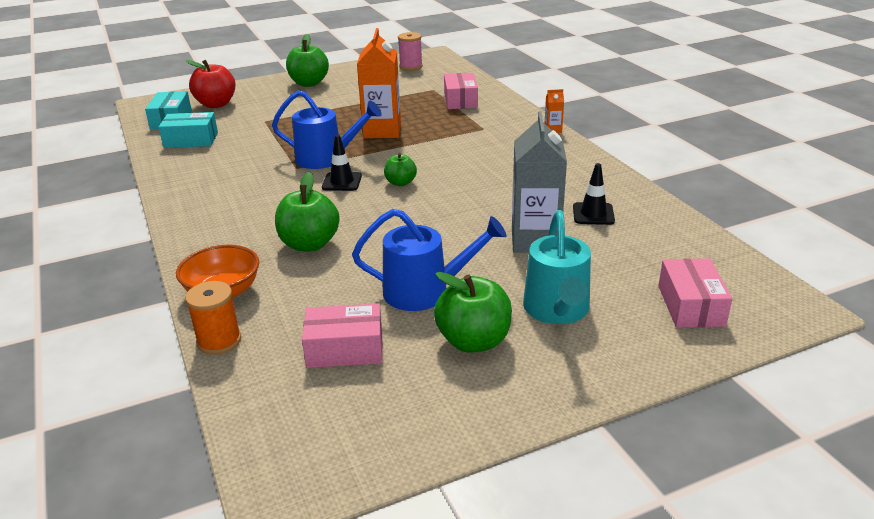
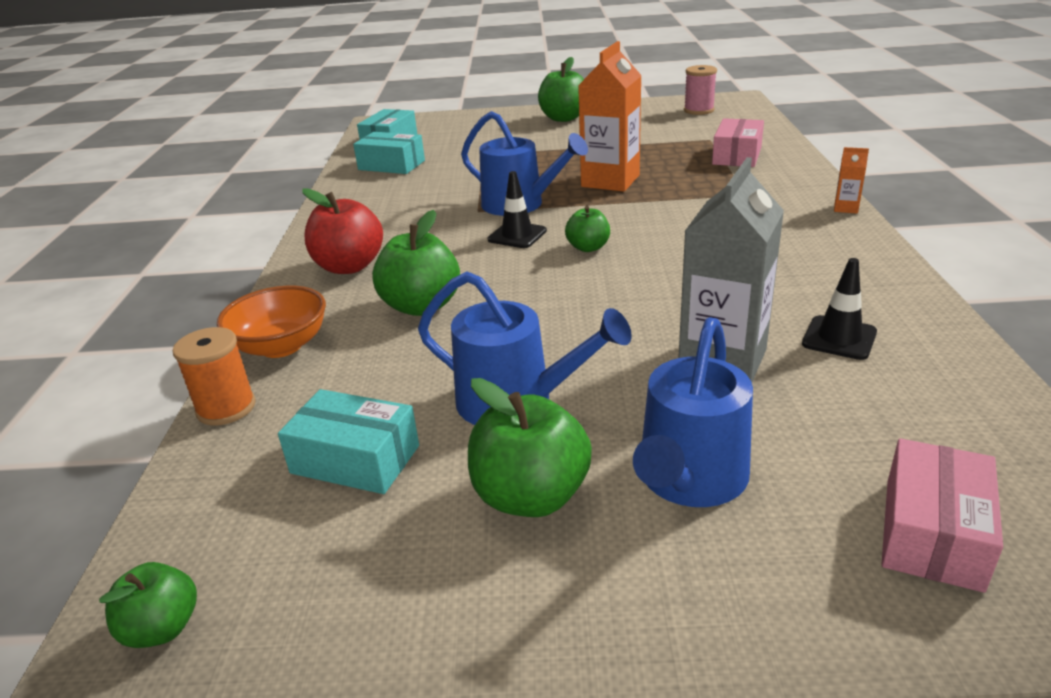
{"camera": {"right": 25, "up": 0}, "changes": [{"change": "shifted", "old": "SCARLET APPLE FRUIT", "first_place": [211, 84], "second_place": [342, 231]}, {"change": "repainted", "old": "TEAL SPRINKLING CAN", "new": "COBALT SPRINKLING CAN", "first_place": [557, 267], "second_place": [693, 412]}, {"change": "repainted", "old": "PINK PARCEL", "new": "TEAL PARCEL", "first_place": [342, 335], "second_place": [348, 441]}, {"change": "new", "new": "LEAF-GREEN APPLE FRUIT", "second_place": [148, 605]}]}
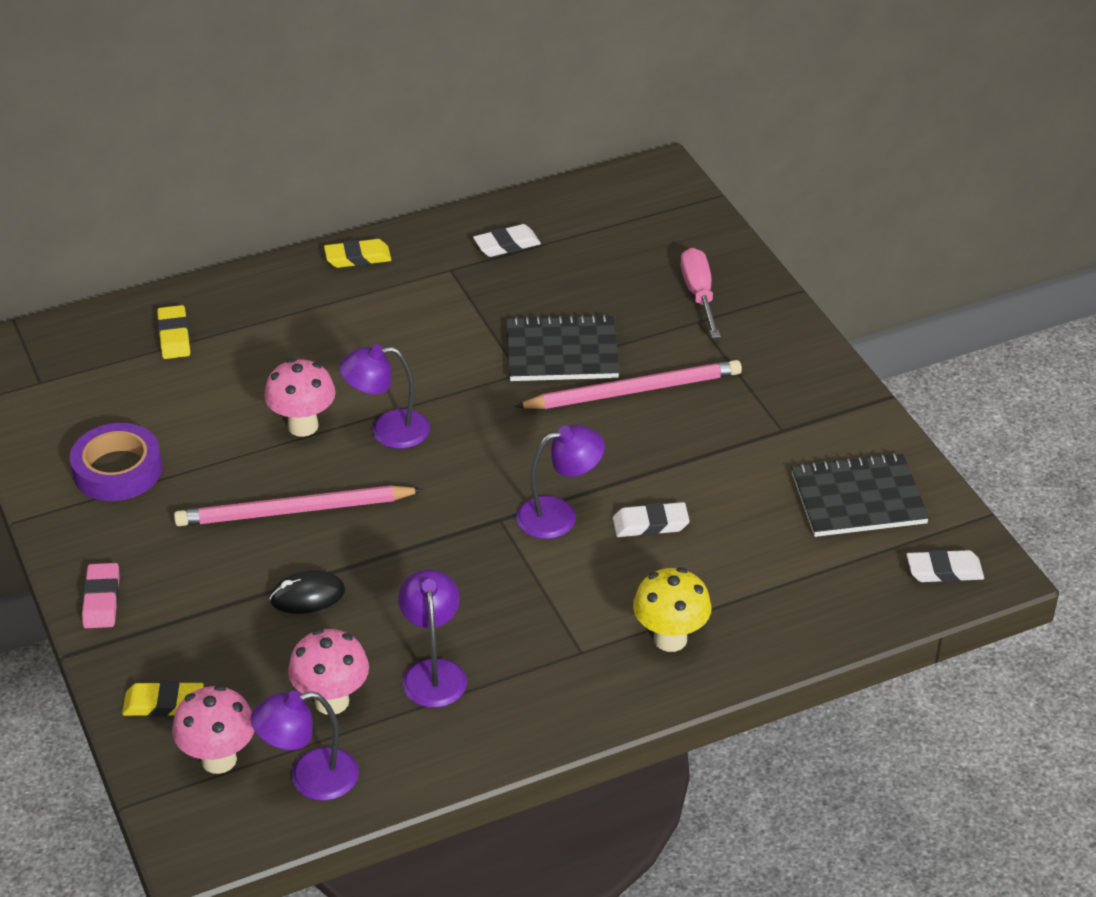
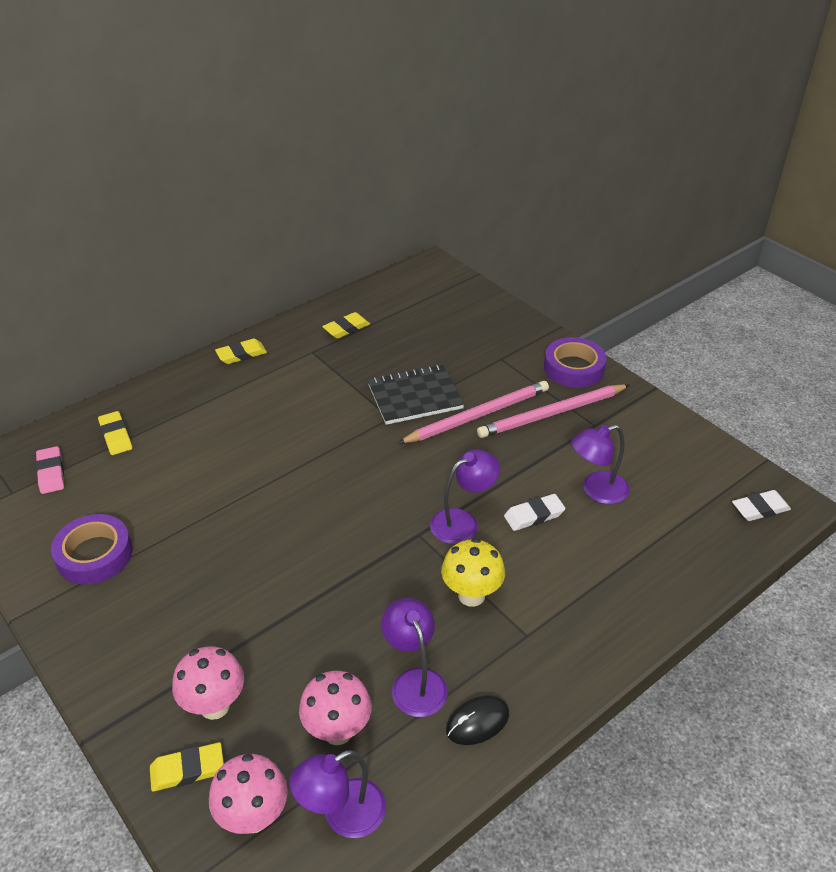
{"camera": {"right": -15, "up": 0}, "changes": [{"change": "repainted", "old": "PURE WHITE ERASER", "new": "YELLOW ERASER", "first_place": [507, 240], "second_place": [346, 325]}, {"change": "gone", "old": "PINK HAND SCREWDRIVER", "first_place": [701, 293]}, {"change": "shifted", "old": "PURPLE LAMP", "first_place": [384, 396], "second_place": [600, 464]}, {"change": "shifted", "old": "PINK TOADSTOOL", "first_place": [300, 397], "second_place": [208, 683]}, {"change": "gone", "old": "EBONY NOTEBOOK", "first_place": [860, 495]}, {"change": "shifted", "old": "PINK PENCIL", "first_place": [299, 505], "second_place": [553, 411]}, {"change": "shifted", "old": "PINK ERASER", "first_place": [100, 595], "second_place": [50, 470]}, {"change": "shifted", "old": "YELLOW TOADSTOOL", "first_place": [672, 609], "second_place": [473, 572]}, {"change": "shifted", "old": "EBONY COMPUTER MOUSE", "first_place": [307, 592], "second_place": [477, 720]}, {"change": "new", "new": "PURPLE ROLL OF TAPE", "second_place": [575, 362]}]}
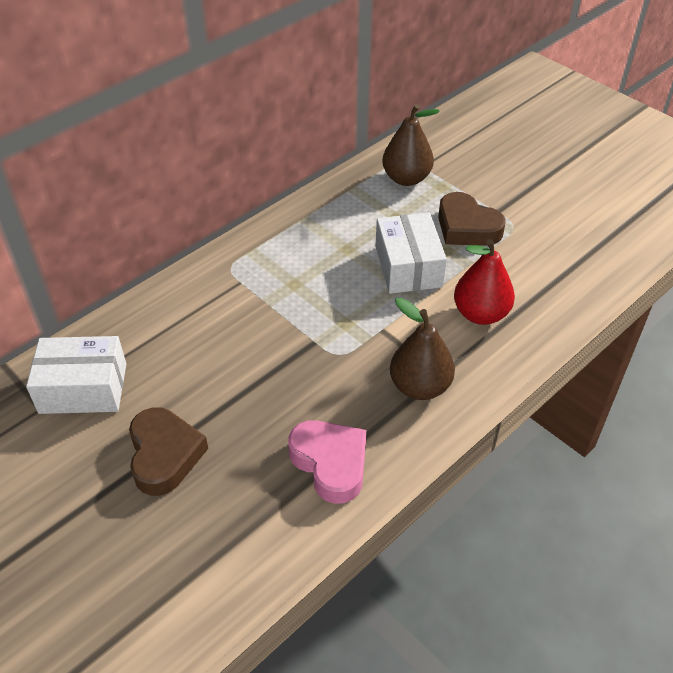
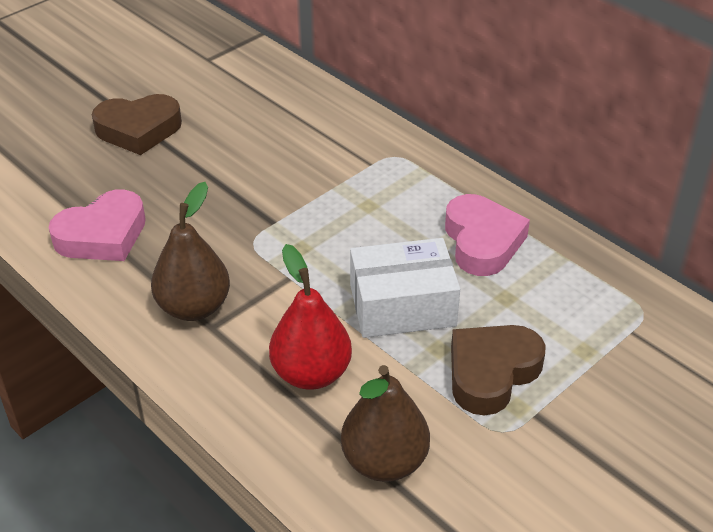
{"camera": {"right": 90, "up": -5}, "changes": [{"change": "shifted", "old": "DARK BROWN PEAR FRUIT", "first_place": [411, 145], "second_place": [385, 423]}, {"change": "gone", "old": "PURE WHITE PARCEL", "first_place": [76, 375]}, {"change": "new", "new": "PINK HEART SHAPE", "second_place": [487, 235]}]}
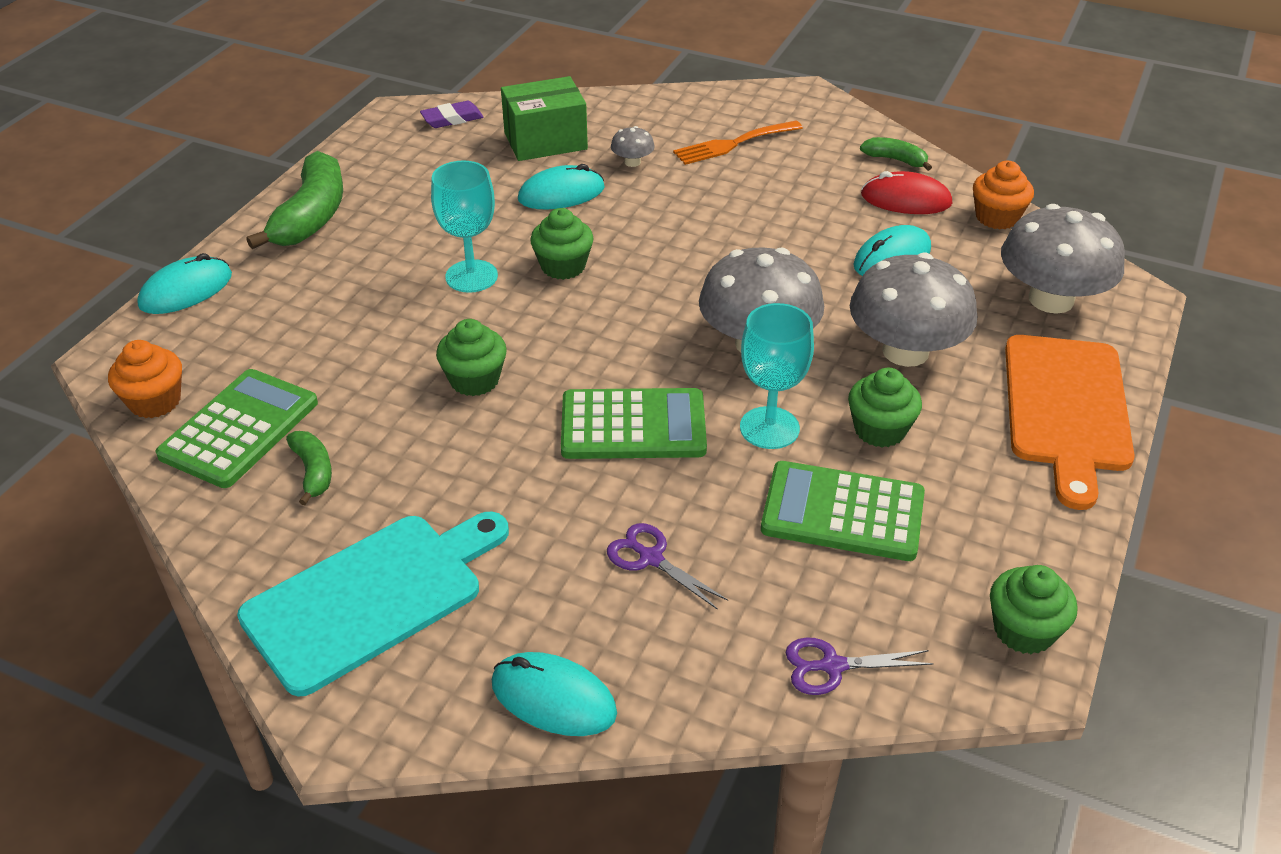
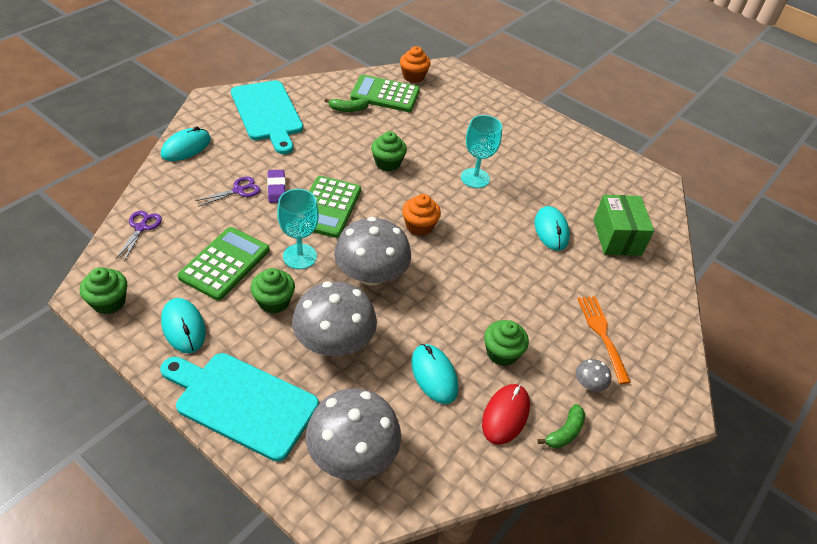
{"camera": {"right": 100, "up": 5}, "changes": [{"change": "shifted", "old": "PURPLE ERASER", "first_place": [452, 114], "second_place": [276, 186]}, {"change": "shifted", "old": "GREY TOADSTOOL", "first_place": [633, 146], "second_place": [593, 375]}, {"change": "gone", "old": "LEAF-GREEN BANANA FRUIT", "first_place": [294, 200]}, {"change": "shifted", "old": "BRIGHT ORANGE CUPCAKE", "first_place": [1003, 195], "second_place": [421, 215]}, {"change": "shifted", "old": "LEAF-GREEN CUPCAKE", "first_place": [562, 244], "second_place": [506, 343]}, {"change": "shifted", "old": "TEAL COMPUTER MOUSE", "first_place": [184, 283], "second_place": [183, 325]}, {"change": "repainted", "old": "BRIGHT ORANGE CHOPPING BOARD", "new": "TEAL CHOPPING BOARD", "first_place": [1070, 422], "second_place": [239, 407]}, {"change": "rotated", "old": "LEAF-GREEN CALCULATOR", "first_place": [236, 428], "second_place": [385, 93], "degrees": 150}]}
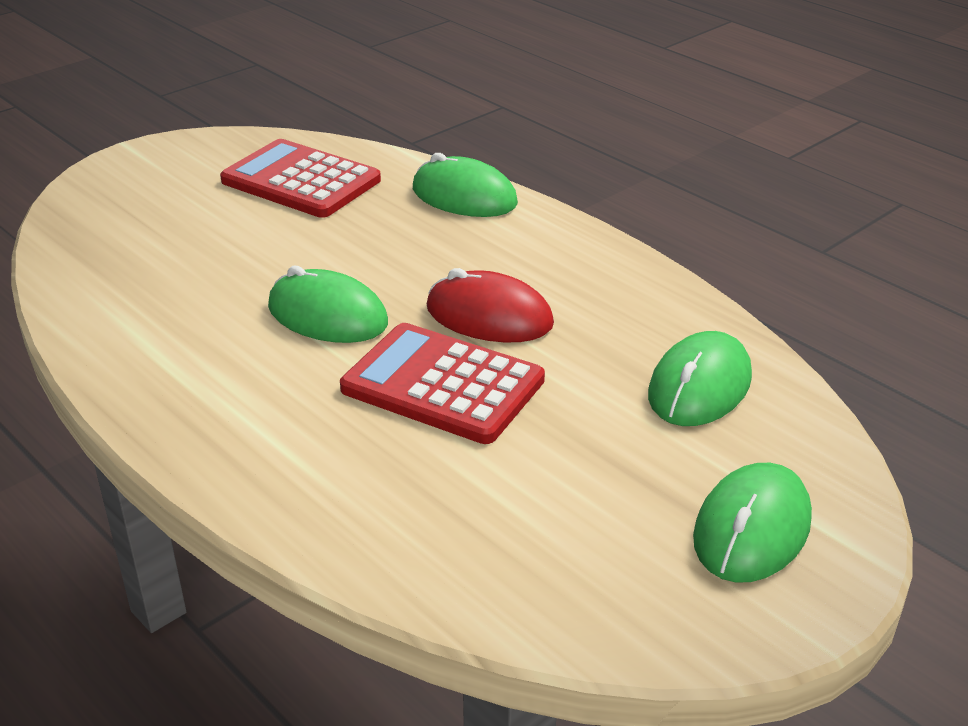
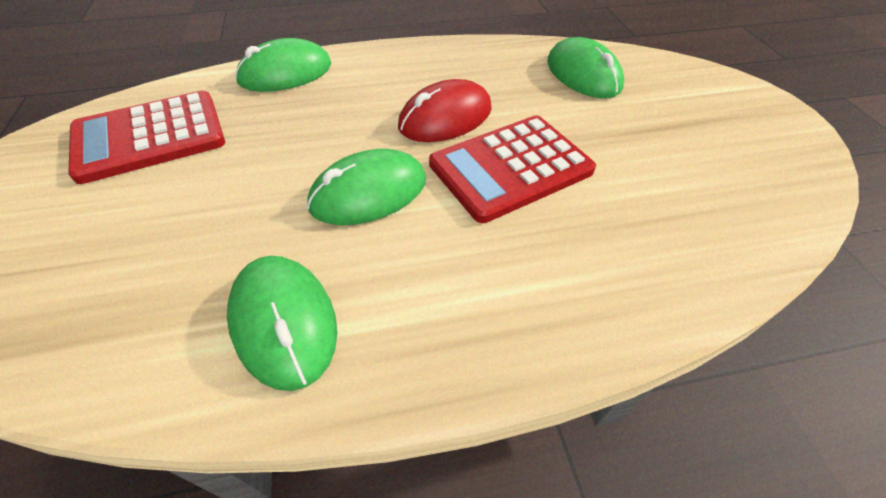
{"camera": {"right": -60, "up": 15}, "changes": [{"change": "shifted", "old": "LEAF-GREEN COMPUTER MOUSE", "first_place": [752, 523], "second_place": [282, 323]}]}
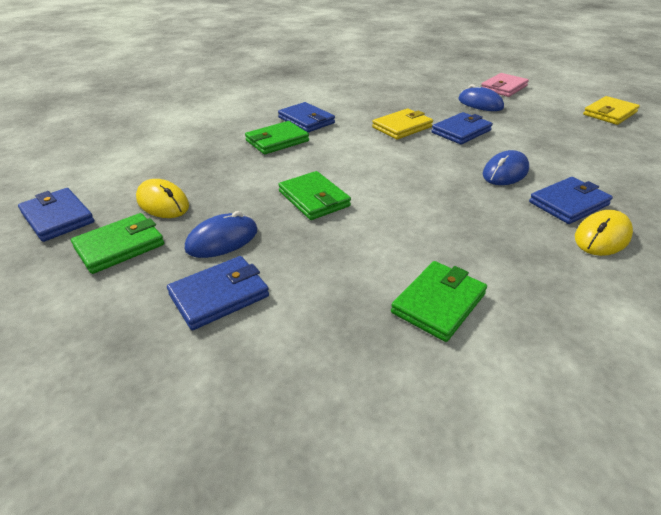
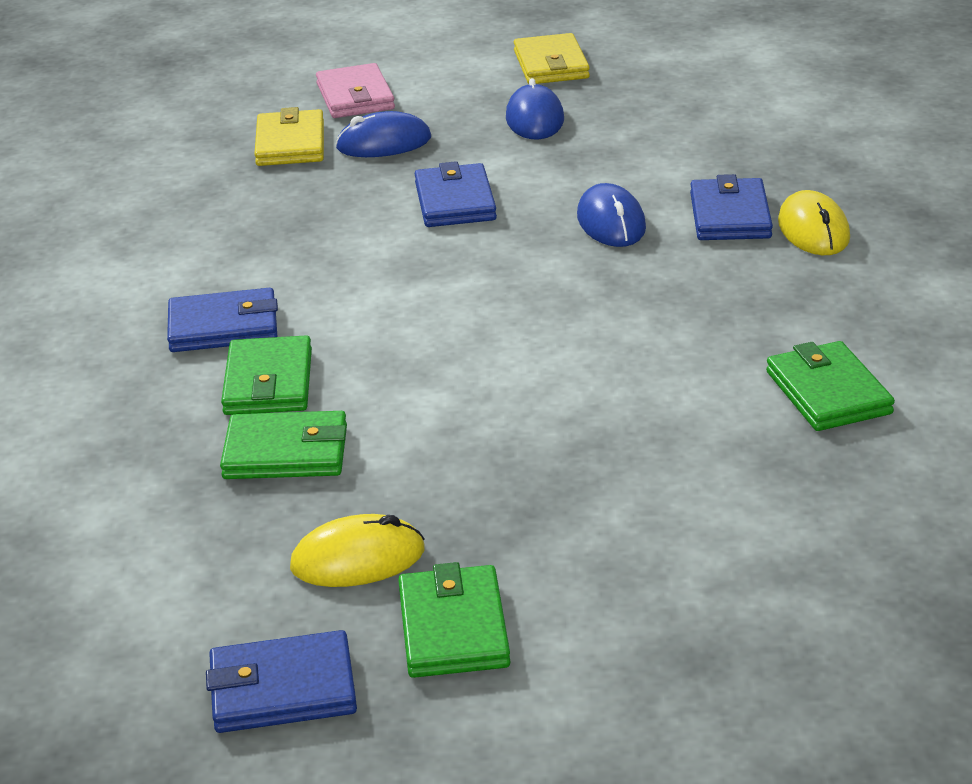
{"camera": {"right": -55, "up": -5}, "changes": [{"change": "shifted", "old": "YELLOW BILLFOLD", "first_place": [402, 124], "second_place": [289, 136]}, {"change": "shifted", "old": "LEAF-GREEN BILLFOLD", "first_place": [314, 195], "second_place": [283, 445]}, {"change": "shifted", "old": "COBALT COMPUTER MOUSE", "first_place": [221, 234], "second_place": [535, 108]}, {"change": "gone", "old": "COBALT BILLFOLD", "first_place": [218, 293]}]}
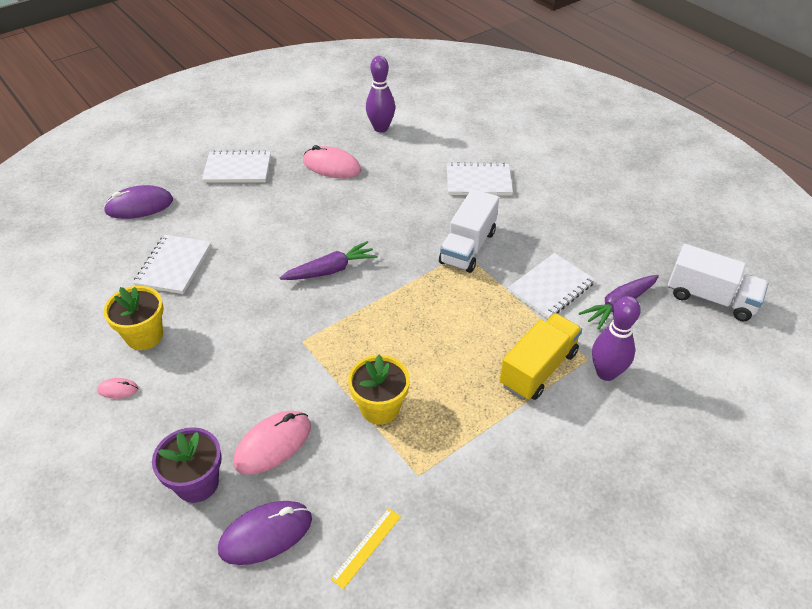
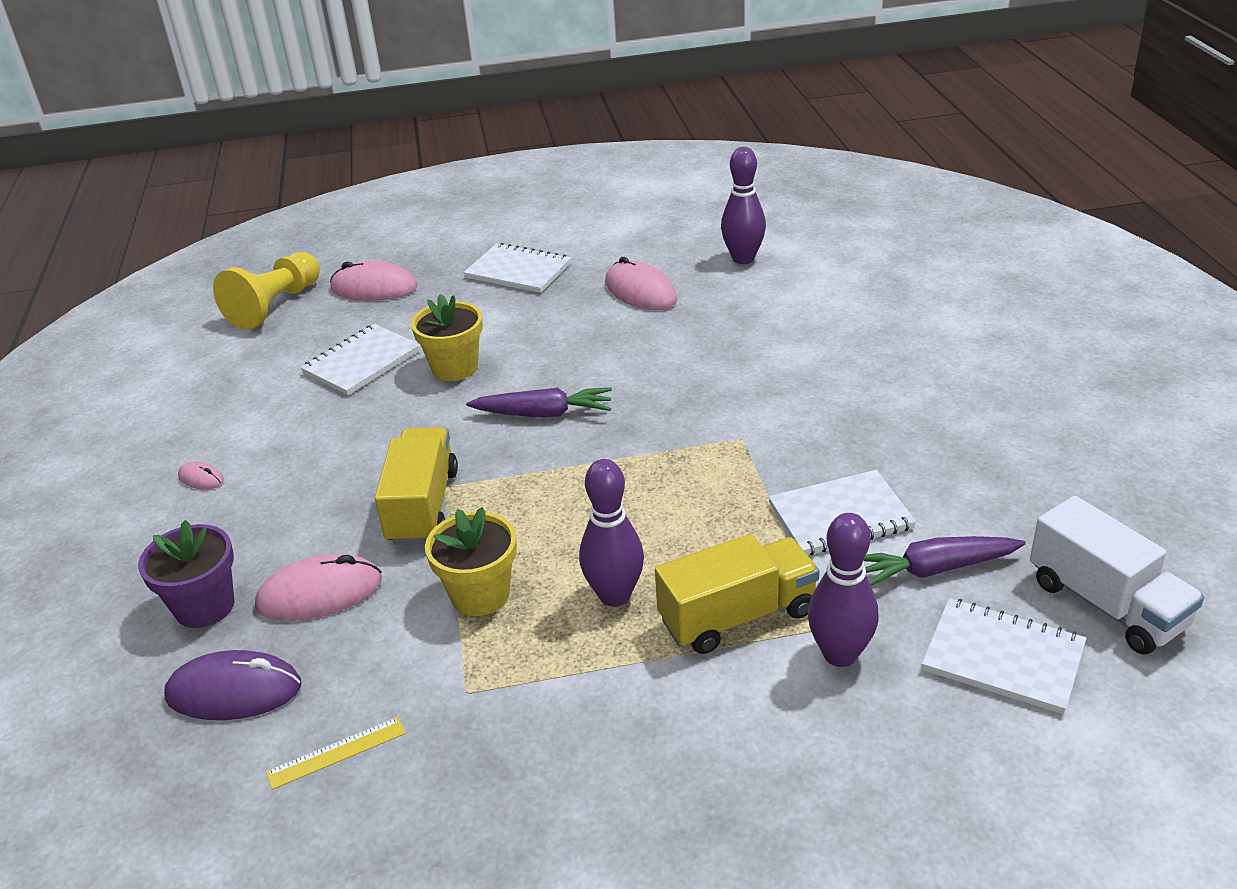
{"camera": {"right": 30, "up": -10}, "changes": [{"change": "shifted", "old": "PURE WHITE NOTEBOOK", "first_place": [480, 178], "second_place": [1004, 656]}, {"change": "repainted", "old": "PURPLE COMPUTER MOUSE", "new": "PINK COMPUTER MOUSE", "first_place": [138, 202], "second_place": [373, 281]}, {"change": "gone", "old": "PURE WHITE LORRY", "first_place": [469, 231]}, {"change": "shifted", "old": "YELLOW PLANT POT", "first_place": [133, 318], "second_place": [447, 337]}, {"change": "new", "new": "YELLOW GAME PAWN", "second_place": [266, 291]}, {"change": "new", "new": "YELLOW LORRY", "second_place": [416, 486]}, {"change": "new", "new": "PURPLE TENPIN", "second_place": [611, 533]}]}
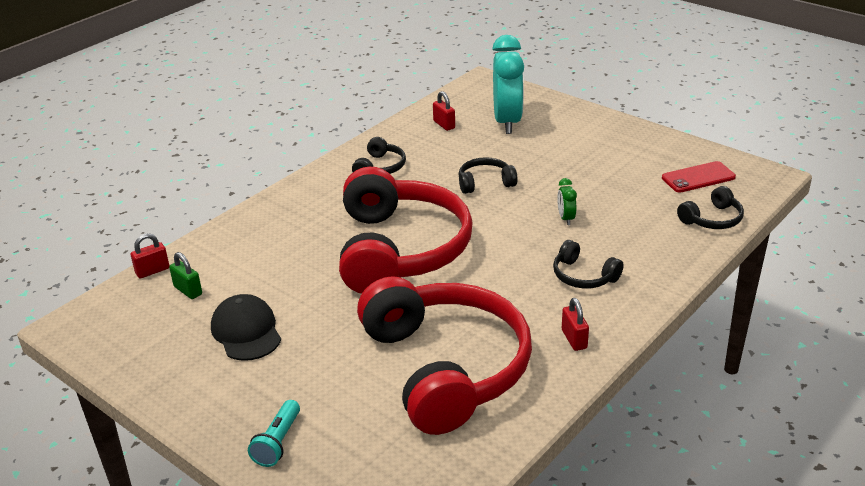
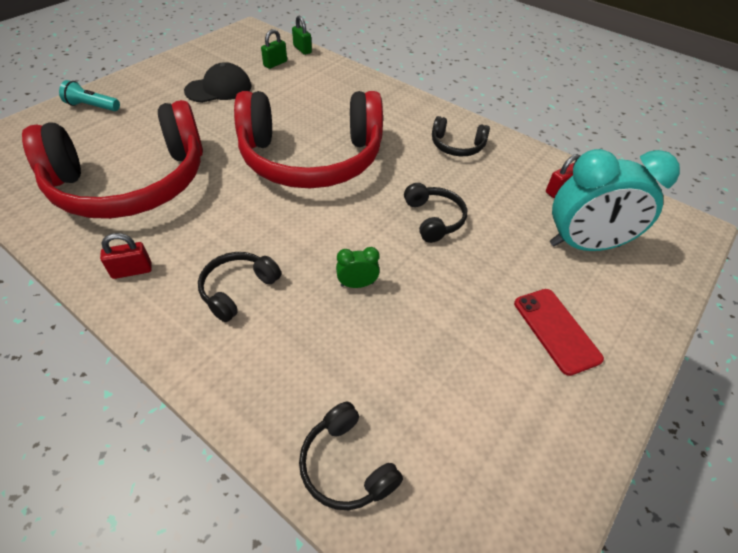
{"camera": {"right": 85, "up": 15}, "changes": [{"change": "shifted", "old": "SCARLET PHONE", "first_place": [699, 177], "second_place": [559, 332]}, {"change": "repainted", "old": "SCARLET PADLOCK", "new": "LEAF-GREEN PADLOCK", "first_place": [150, 255], "second_place": [302, 35]}]}
